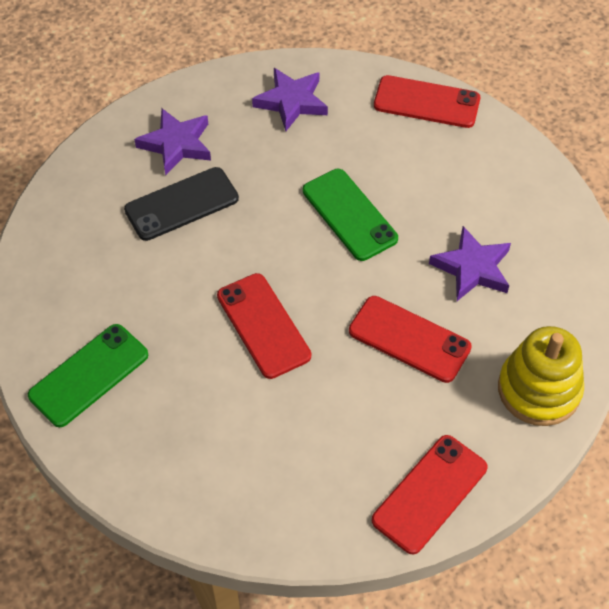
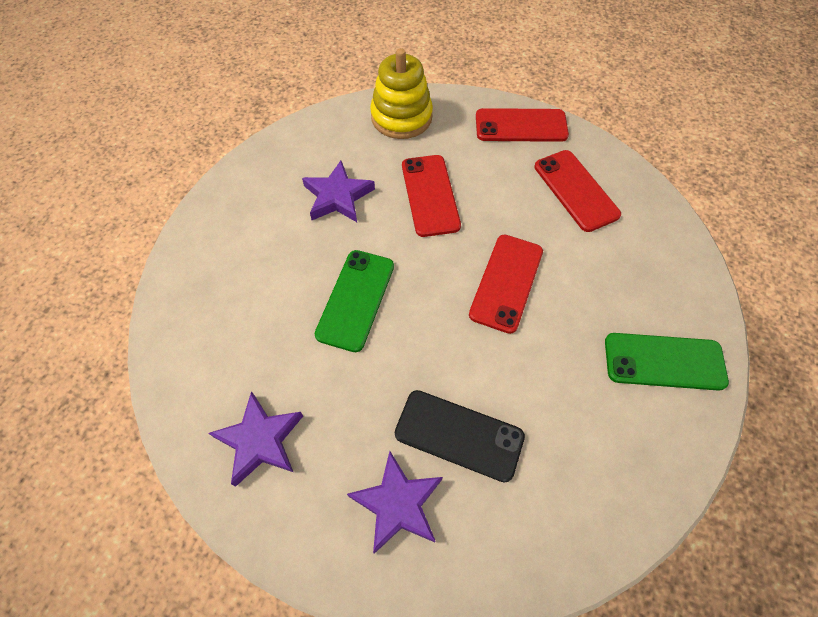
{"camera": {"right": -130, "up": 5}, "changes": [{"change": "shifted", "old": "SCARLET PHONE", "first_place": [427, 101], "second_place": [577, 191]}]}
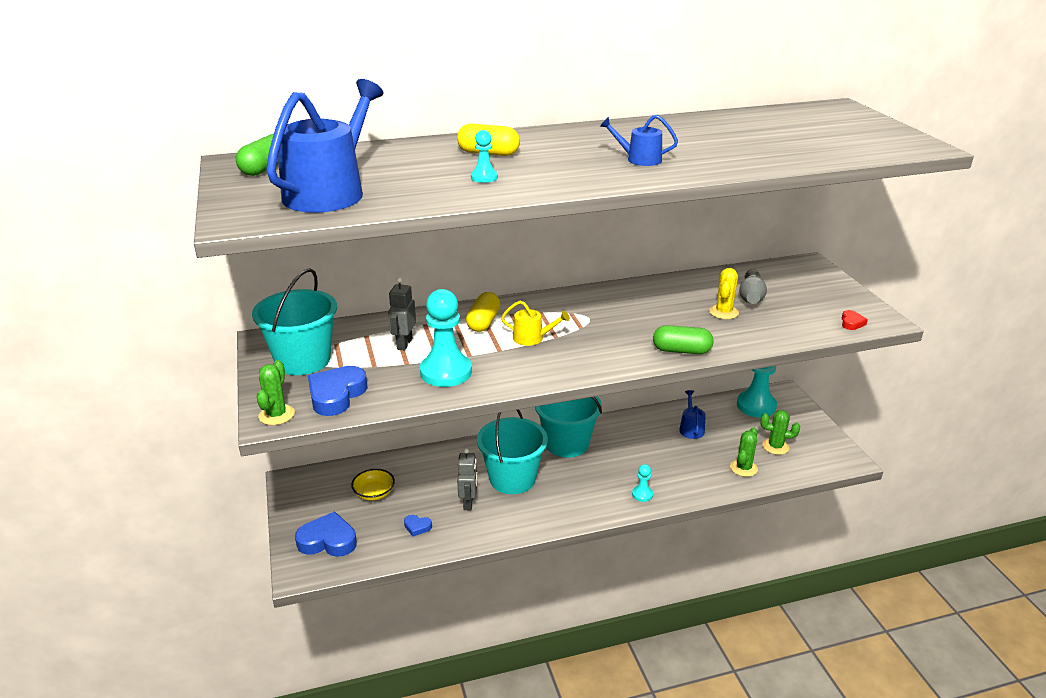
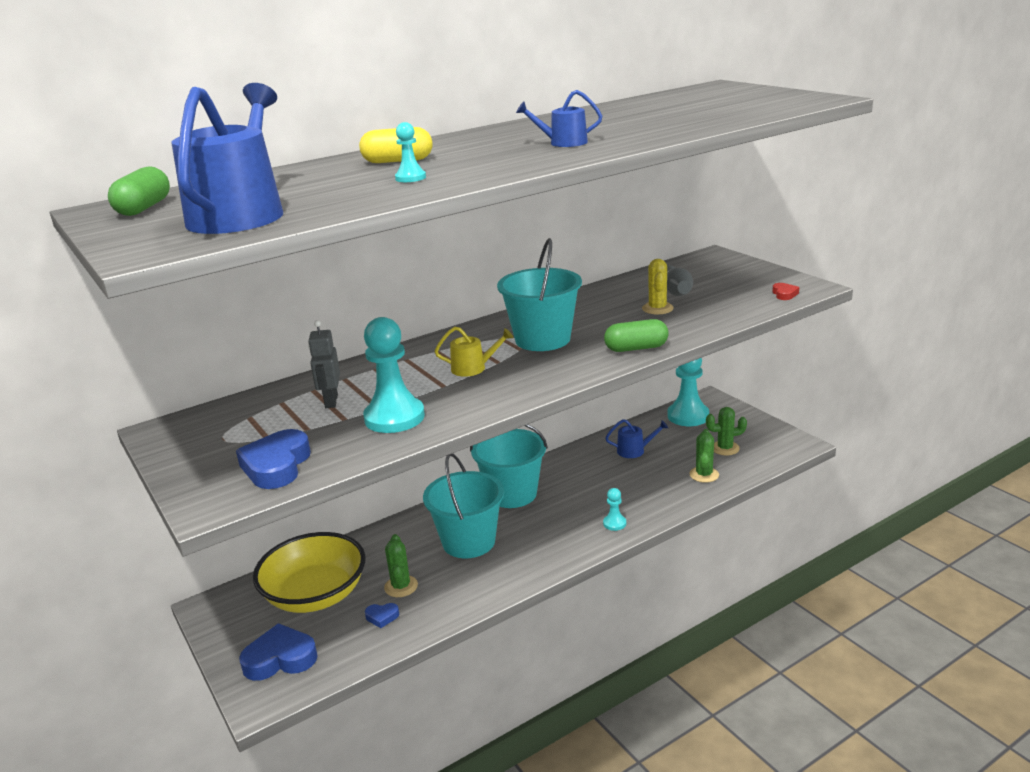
{"camera": {"right": -15, "up": -5}, "changes": [{"change": "shifted", "old": "TEAL BUCKET", "first_place": [294, 321], "second_place": [539, 294]}, {"change": "gone", "old": "YELLOW CAPSULE", "first_place": [483, 312]}, {"change": "shifted", "old": "LEAF-GREEN PRICKLY PLANT", "first_place": [276, 392], "second_place": [401, 565]}, {"change": "rotated", "old": "COBALT SPRINKLING CAN", "first_place": [692, 414], "second_place": [636, 438], "degrees": 105}, {"change": "gone", "old": "GREY ROBOT FIGURE", "first_place": [467, 479]}, {"change": "scaled", "old": "YELLOW SERVING BOWL", "first_place": [373, 485], "second_place": [309, 572], "factor": 2.14}]}
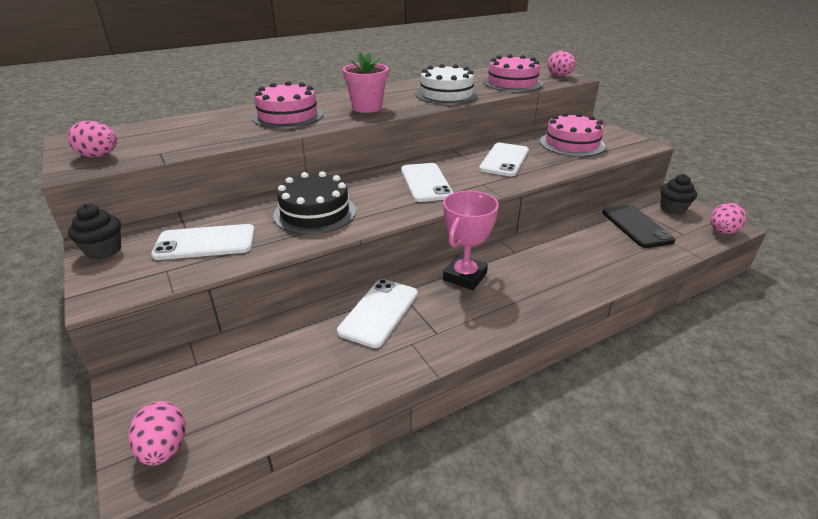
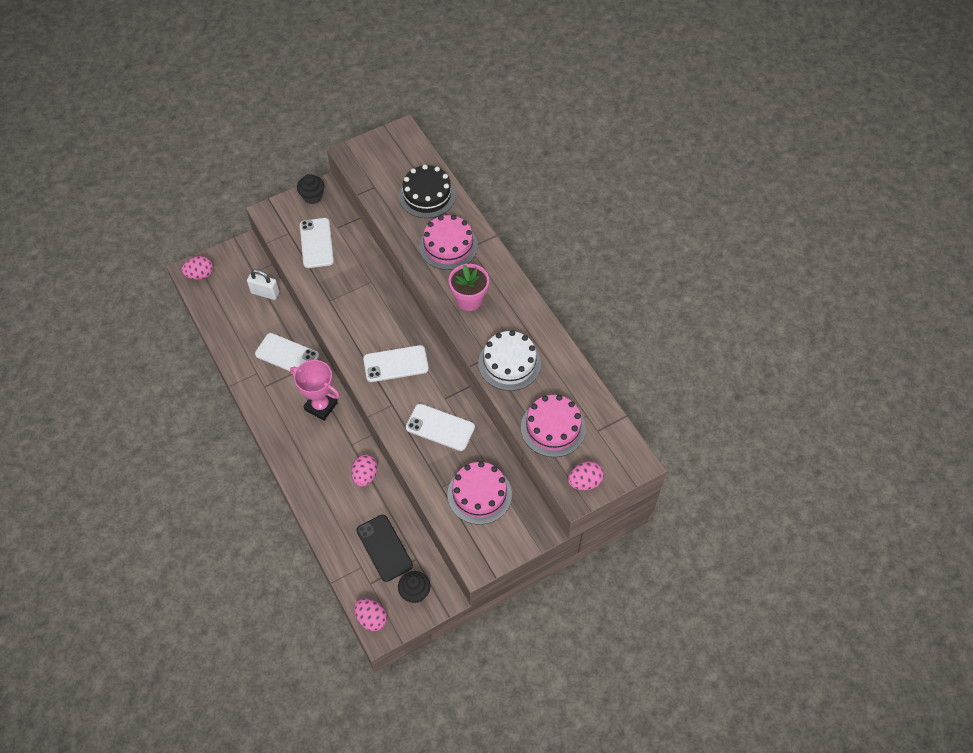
{"camera": {"right": 90, "up": 25}, "changes": [{"change": "shifted", "old": "PINK EGG SHAPE", "first_place": [92, 139], "second_place": [364, 470]}, {"change": "shifted", "old": "EBONY CAKE", "first_place": [314, 203], "second_place": [427, 191]}, {"change": "rotated", "old": "EBONY PHONE", "first_place": [638, 226], "second_place": [384, 548], "degrees": 75}, {"change": "new", "new": "PURE WHITE PADLOCK", "second_place": [263, 284]}]}
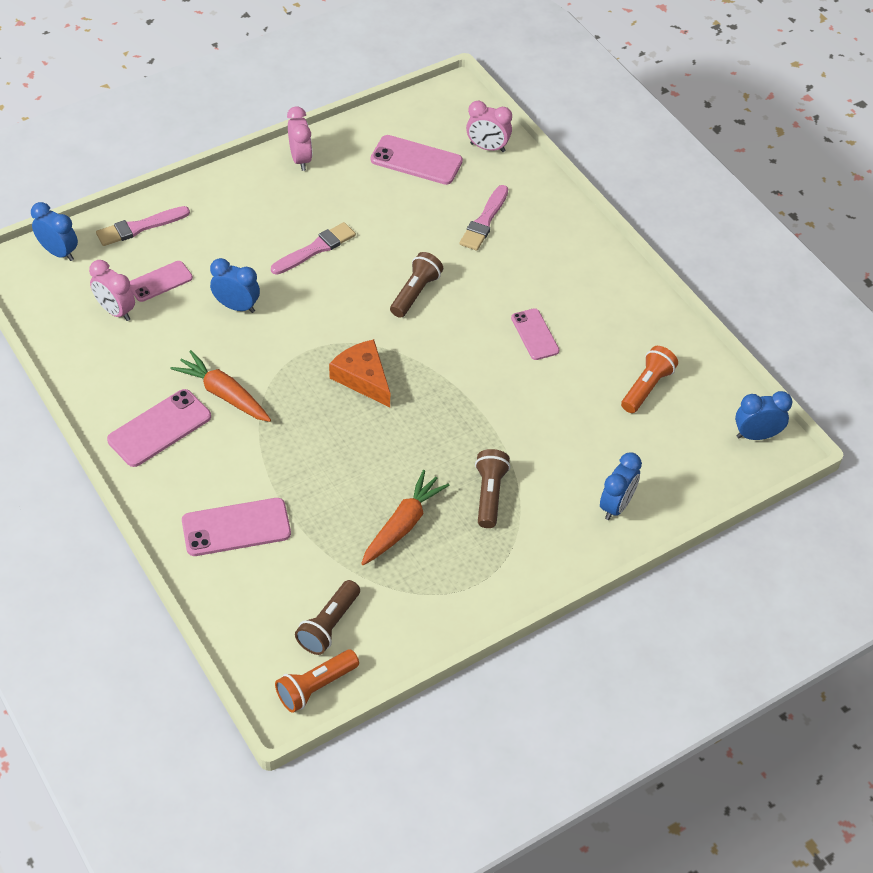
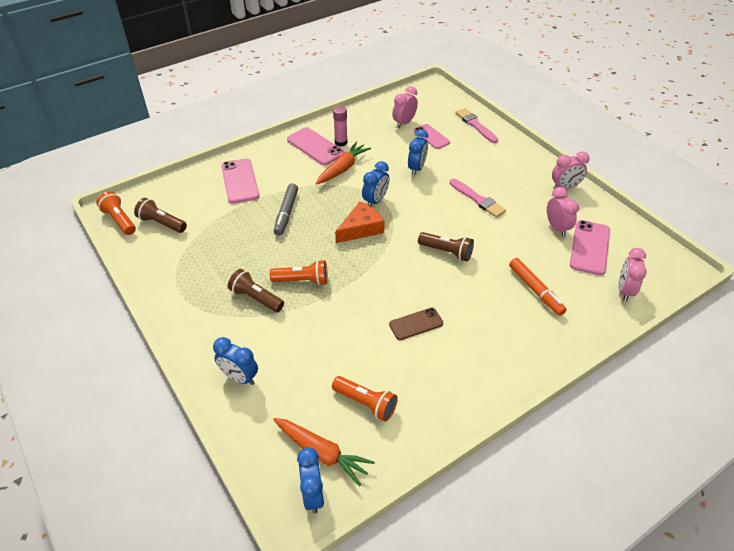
{"camera": {"right": 90, "up": -5}, "changes": [{"change": "swapped", "old": "PINK PAINTBRUSH", "new": "BRIGHT ORANGE MARKER", "first_place": [484, 218], "second_place": [538, 287]}, {"change": "shifted", "old": "COBALT CLOCK", "first_place": [54, 231], "second_place": [375, 183]}, {"change": "repainted", "old": "PINK PHONE", "new": "DARK BROWN PHONE", "first_place": [535, 334], "second_place": [416, 324]}, {"change": "rotated", "old": "DARK BROWN FLASHLIGHT", "first_place": [492, 488], "second_place": [256, 290], "degrees": -150}, {"change": "shifted", "old": "BRIGHT ORANGE ROOT VEGETABLE", "first_place": [405, 517], "second_place": [324, 452]}, {"change": "new", "new": "PINK GLUE", "second_place": [340, 126]}, {"change": "new", "new": "GREY MARKER", "second_place": [286, 209]}, {"change": "new", "new": "PINK CLOCK", "second_place": [563, 212]}, {"change": "new", "new": "BRIGHT ORANGE FLASHLIGHT", "second_place": [299, 273]}]}
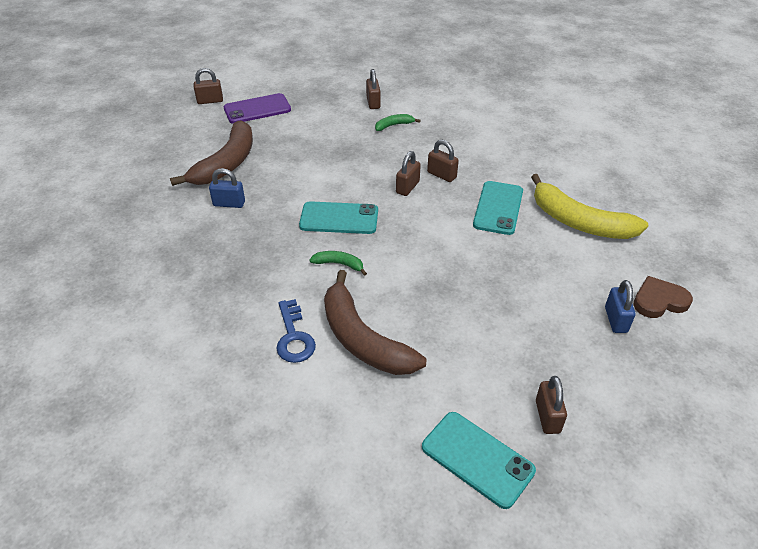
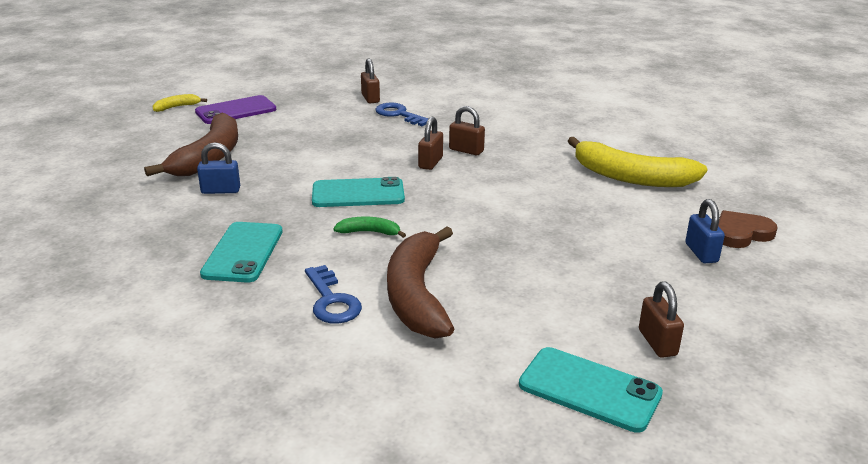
{"camera": {"right": -10, "up": -15}, "changes": [{"change": "swapped", "old": "DARK BROWN PADLOCK", "new": "YELLOW BANANA FRUIT", "first_place": [208, 86], "second_place": [180, 103]}, {"change": "swapped", "old": "LEAF-GREEN BANANA FRUIT", "new": "COBALT KEY", "first_place": [398, 122], "second_place": [402, 114]}, {"change": "shifted", "old": "TEAL PHONE", "first_place": [498, 208], "second_place": [241, 252]}, {"change": "rotated", "old": "DARK BROWN BANANA FRUIT", "first_place": [375, 322], "second_place": [420, 283], "degrees": 45}]}
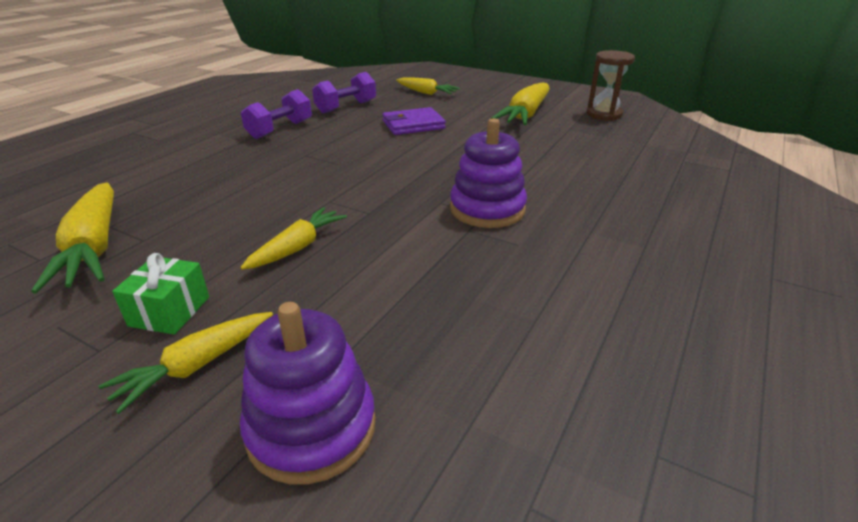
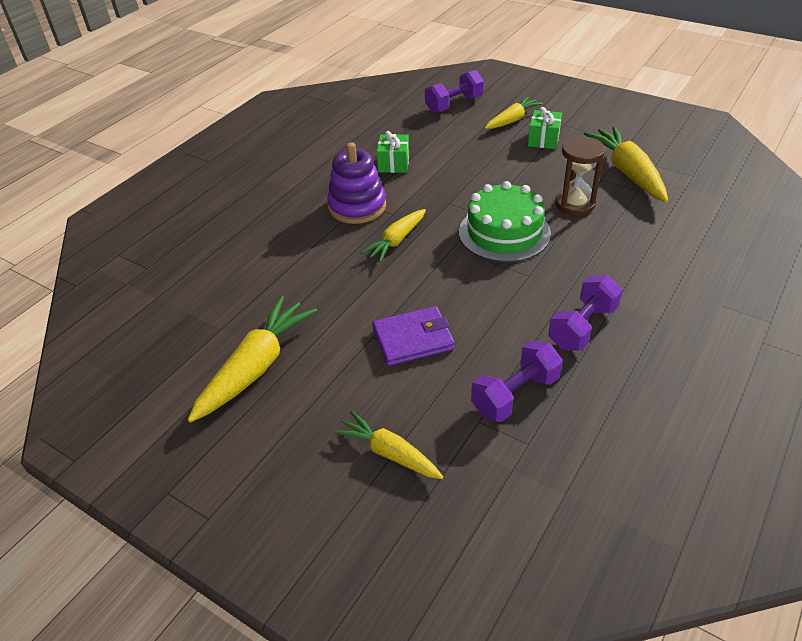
{"camera": {"right": -175, "up": 10}, "changes": [{"change": "shifted", "old": "DARK BROWN SAND TIMER", "first_place": [610, 85], "second_place": [580, 175]}, {"change": "shifted", "old": "YELLOW ROOT VEGETABLE", "first_place": [294, 238], "second_place": [393, 235]}, {"change": "swapped", "old": "PURPLE RING STACKER", "new": "PURPLE HAND WEIGHT", "first_place": [308, 393], "second_place": [454, 91]}, {"change": "new", "new": "LEAF-GREEN PRESENT", "second_place": [393, 152]}, {"change": "new", "new": "LEAF-GREEN CAKE", "second_place": [505, 221]}]}
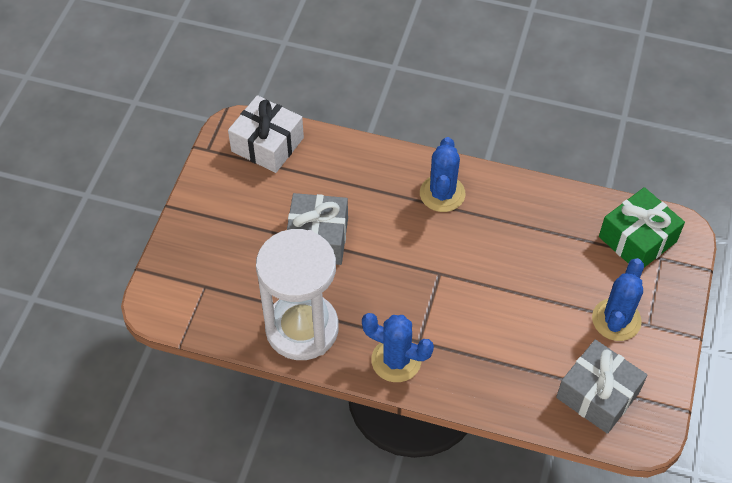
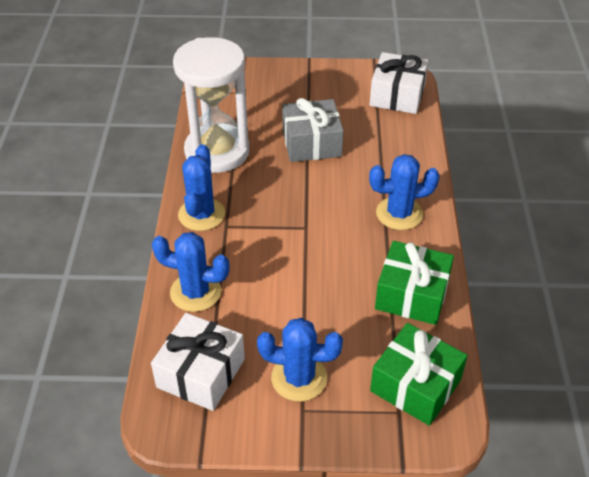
{"camera": {"right": 75, "up": -10}, "changes": [{"change": "repainted", "old": "GREY PRESENT", "new": "PURE WHITE PRESENT", "first_place": [601, 387], "second_place": [198, 362]}, {"change": "new", "new": "COBALT PRICKLY PLANT", "second_place": [191, 272]}, {"change": "new", "new": "LEAF-GREEN PRESENT", "second_place": [414, 283]}]}
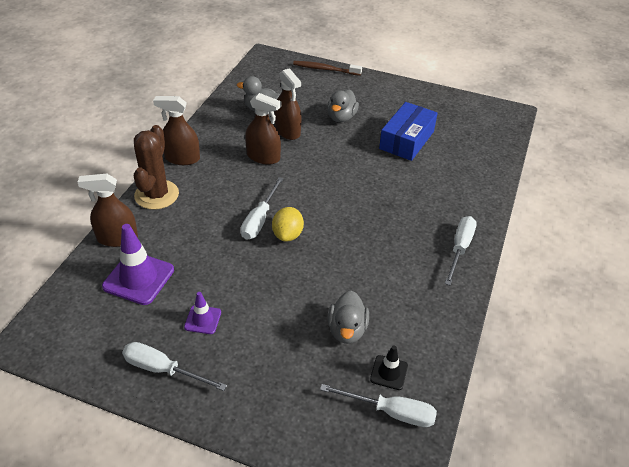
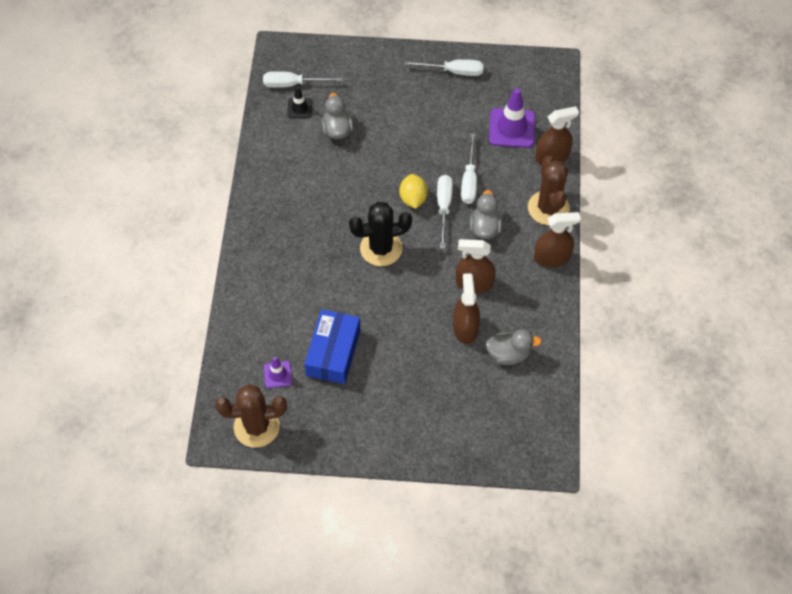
{"camera": {"right": 165, "up": 15}, "changes": [{"change": "gone", "old": "DARK BROWN TOOTH BRUSH", "first_place": [327, 68]}, {"change": "rotated", "old": "DARK BROWN SPRAY BOTTLE", "first_place": [288, 104], "second_place": [466, 308], "degrees": 45}, {"change": "shifted", "old": "GREY RUBBER DUCK", "first_place": [343, 105], "second_place": [486, 214]}, {"change": "shifted", "old": "PURE WHITE HAND SCREWDRIVER", "first_place": [461, 251], "second_place": [469, 168]}, {"change": "shifted", "old": "PURPLE SAFETY CONE", "first_place": [202, 313], "second_place": [278, 372]}, {"change": "new", "new": "EBONY PRICKLY PLANT", "second_place": [380, 234]}, {"change": "new", "new": "DARK BROWN PRICKLY PLANT", "second_place": [251, 415]}]}
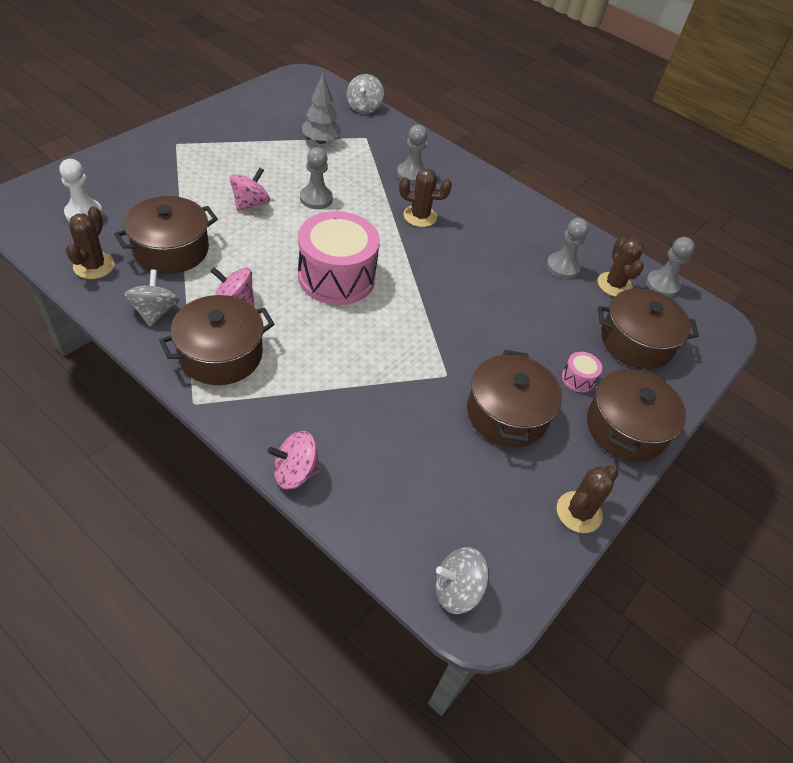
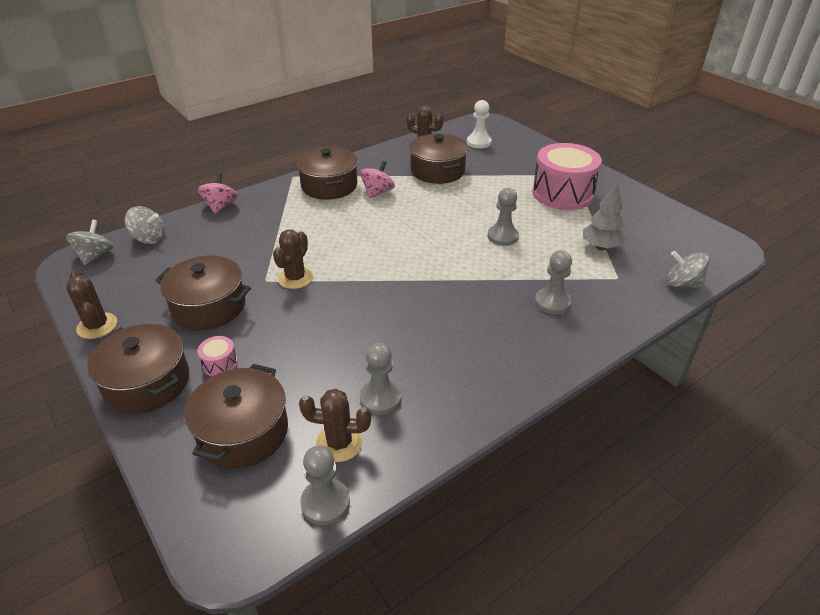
{"camera": {"right": 110, "up": -10}, "changes": [{"change": "gone", "old": "PINK WHIRLIGIG", "first_place": [250, 189]}, {"change": "shifted", "old": "DARK BROWN PRICKLY PLANT", "first_place": [425, 197], "second_place": [293, 259]}, {"change": "shifted", "old": "PINK DRUM", "first_place": [339, 258], "second_place": [567, 176]}, {"change": "shifted", "old": "GREY WHIRLIGIG", "first_place": [152, 298], "second_place": [145, 225]}]}
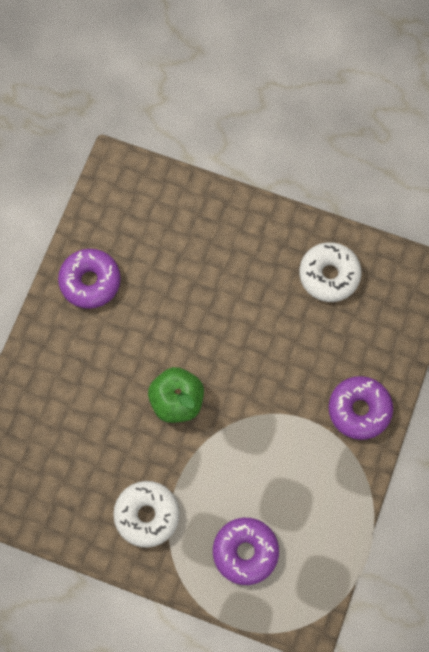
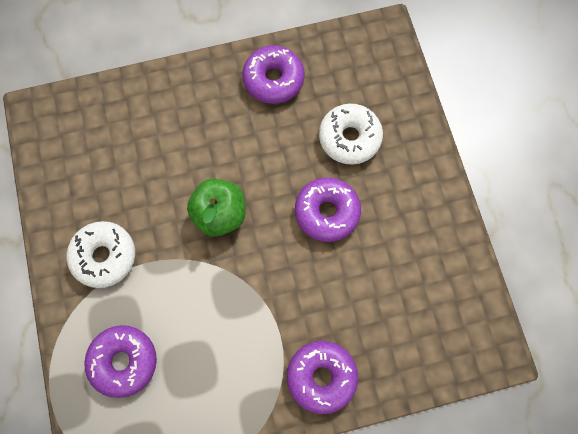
{"camera": {"right": 55, "up": 0}, "changes": [{"change": "shifted", "old": "PURE WHITE GLAZED DONUT", "first_place": [330, 272], "second_place": [351, 134]}, {"change": "new", "new": "PURPLE GLAZED DONUT", "second_place": [328, 210]}]}
